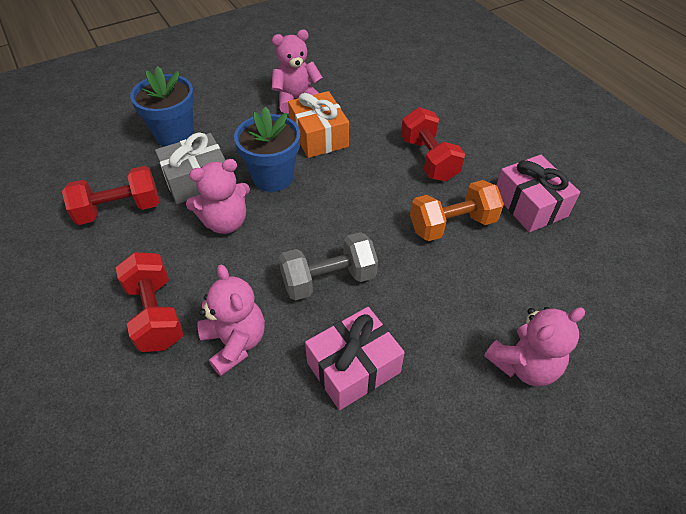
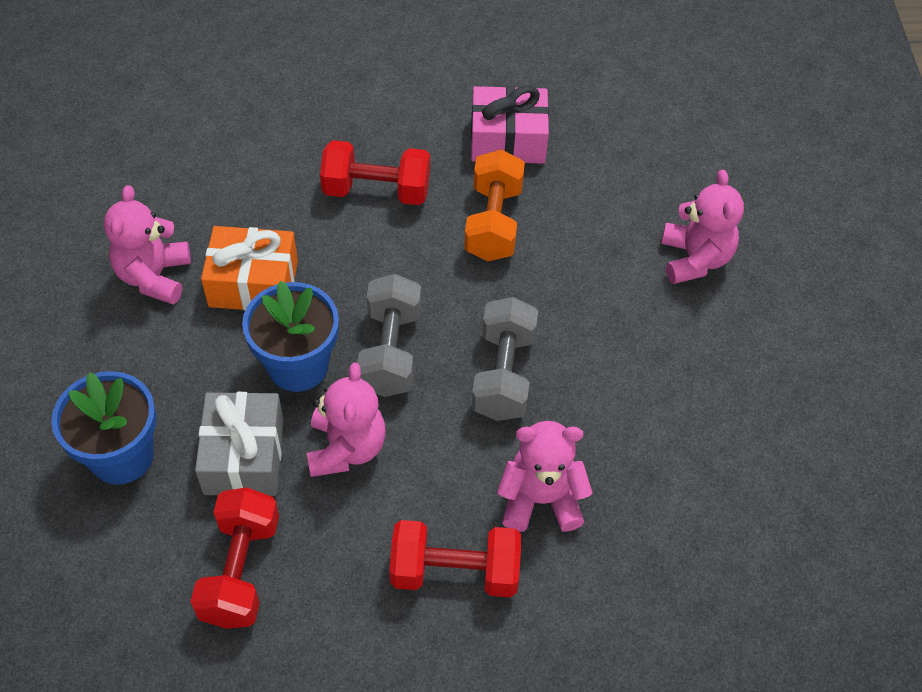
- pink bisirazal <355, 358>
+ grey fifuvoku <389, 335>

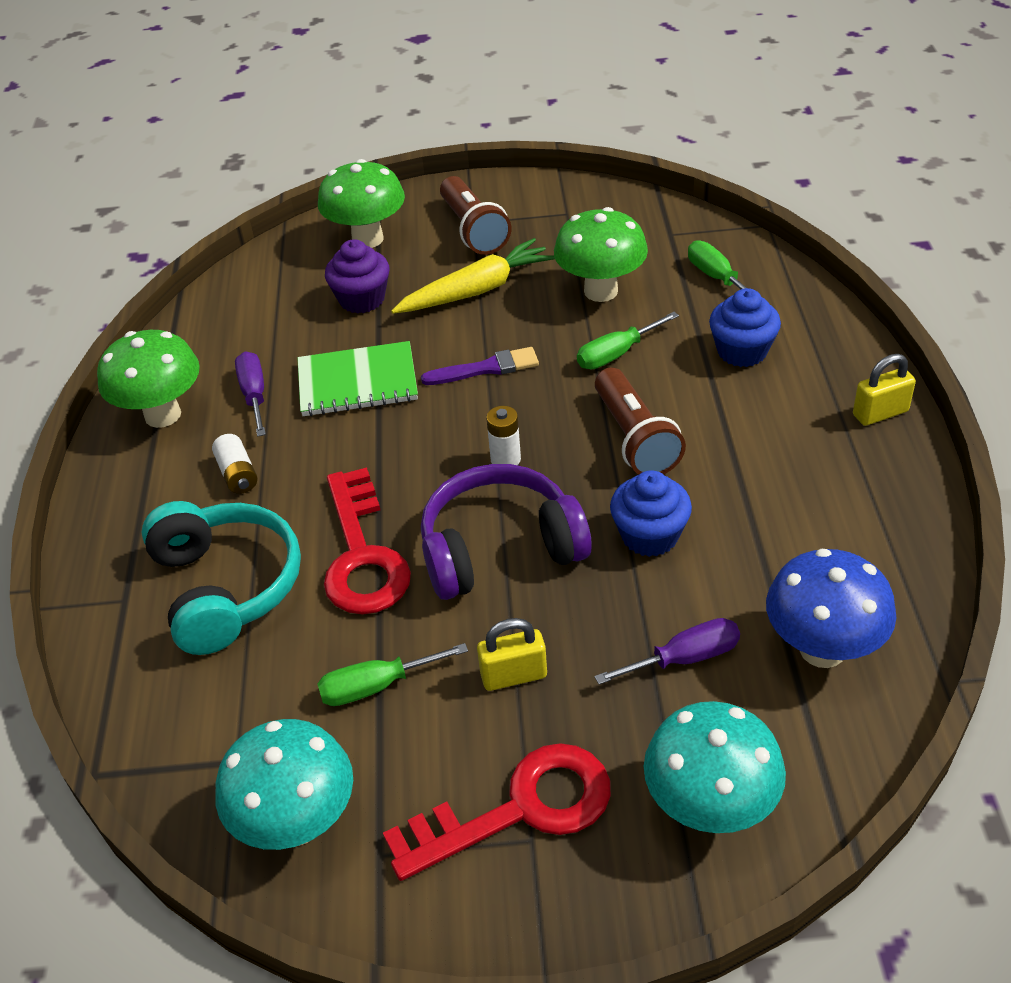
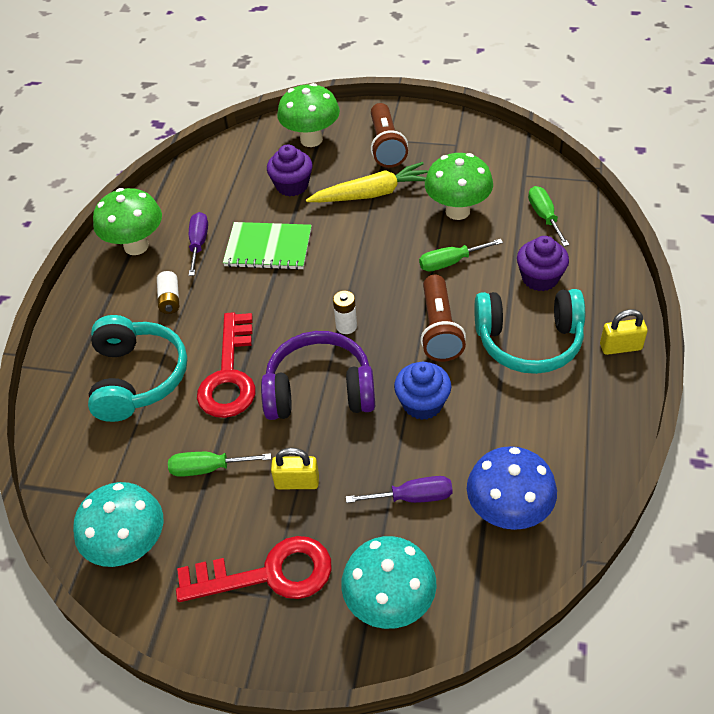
~ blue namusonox <745, 327> to purple namusonox <543, 263>
- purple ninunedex <480, 366>
+ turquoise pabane <529, 331>

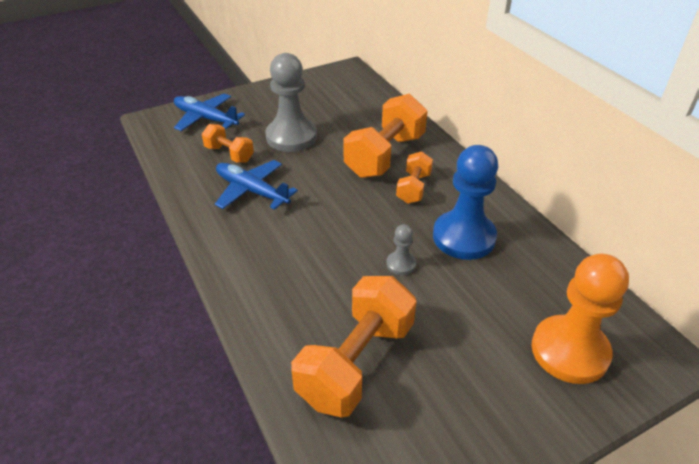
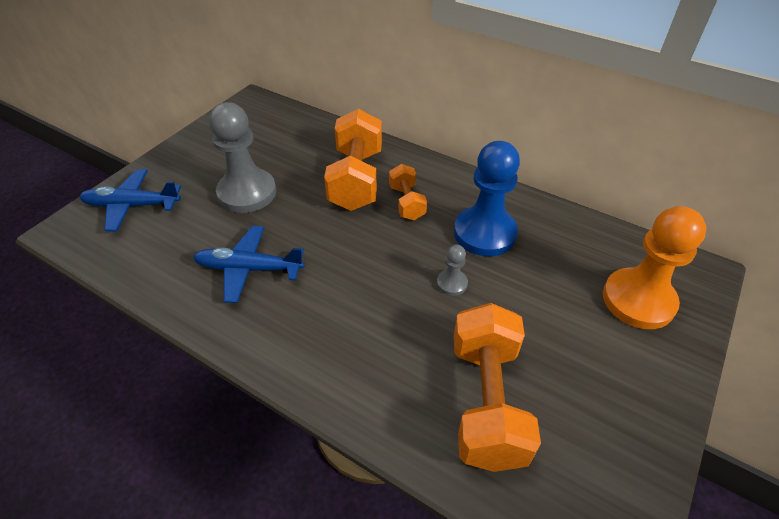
- orange fifuvoku <228, 143>

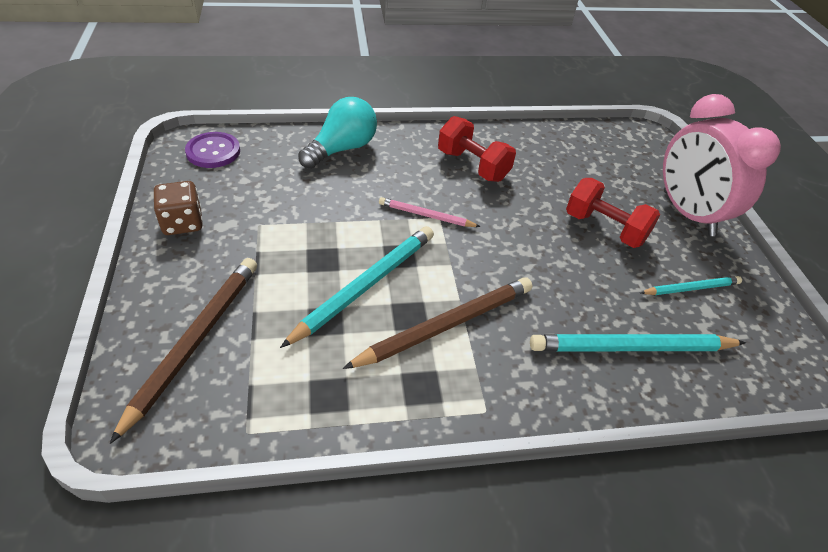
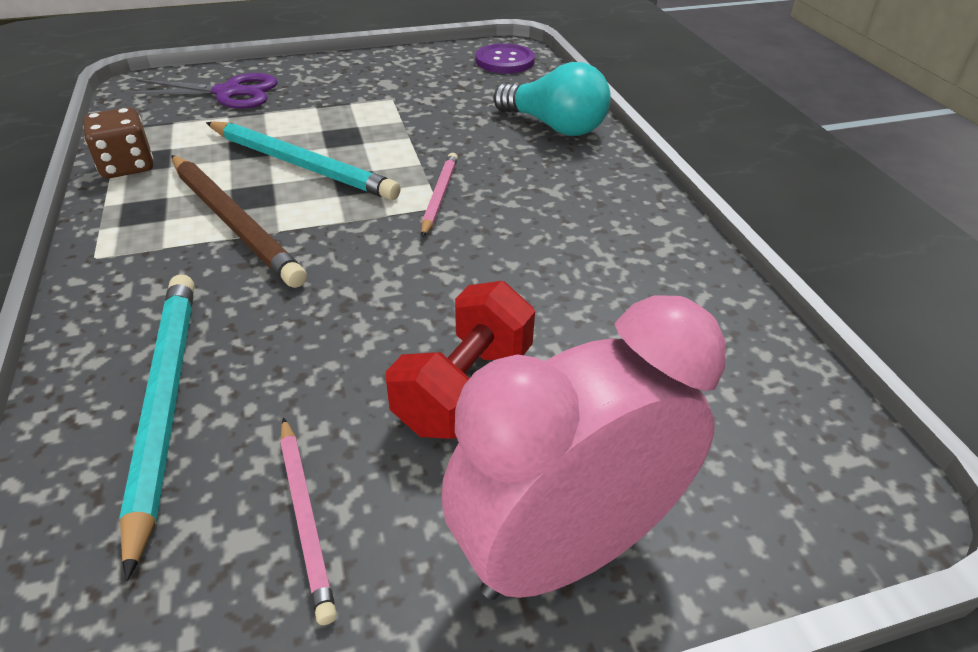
- red fifuvoku <477, 149>
~ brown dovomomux <178, 208> to <118, 142>
~ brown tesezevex <183, 351> to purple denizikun <202, 91>
~ turquoise tesezevex <691, 285> to pink tesezevex <308, 521>

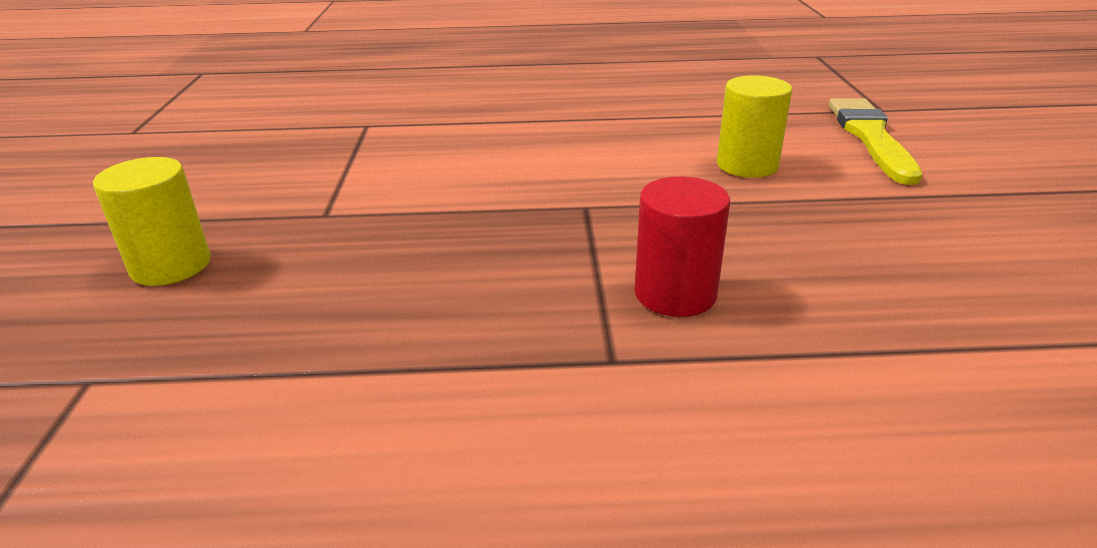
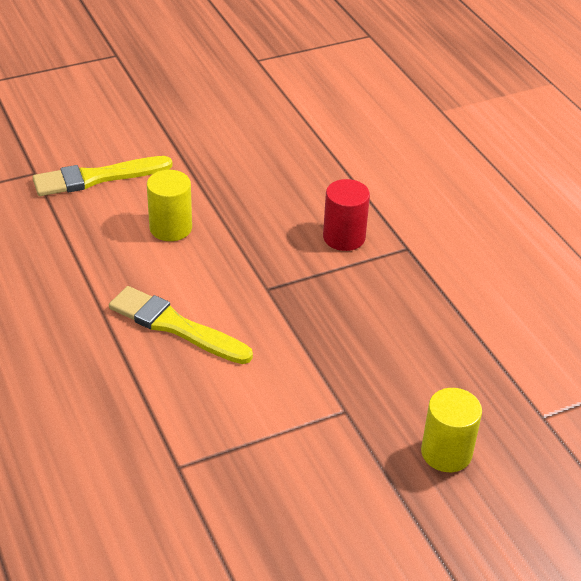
+ yellow ninunedex <181, 325>

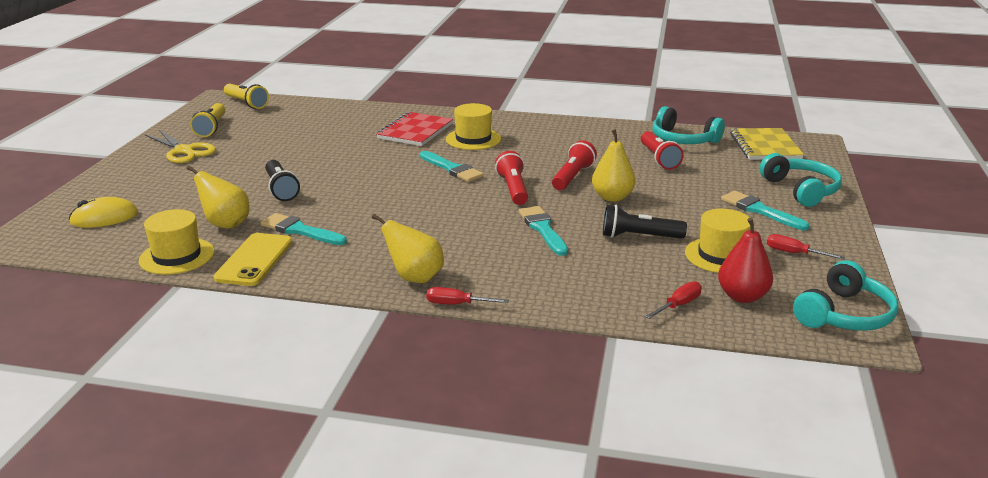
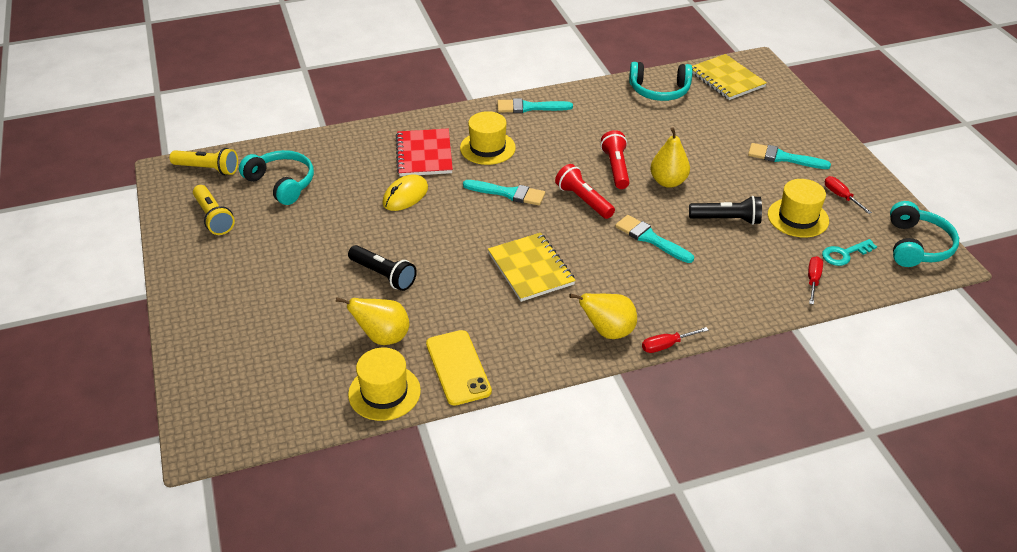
- yellow denizikun <180, 146>
- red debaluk <662, 150>
~ turquoise pabane <800, 180> to <276, 177>
~ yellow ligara <103, 212> to <405, 192>
~ black debaluk <645, 222> = <725, 210> 150 degrees counterclockwise
~ turquoise ninunedex <304, 229> to <535, 105>
~ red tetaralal <745, 260> to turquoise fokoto <849, 252>
~ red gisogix <806, 247> = <848, 195> 60 degrees clockwise
+ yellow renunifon <532, 267>

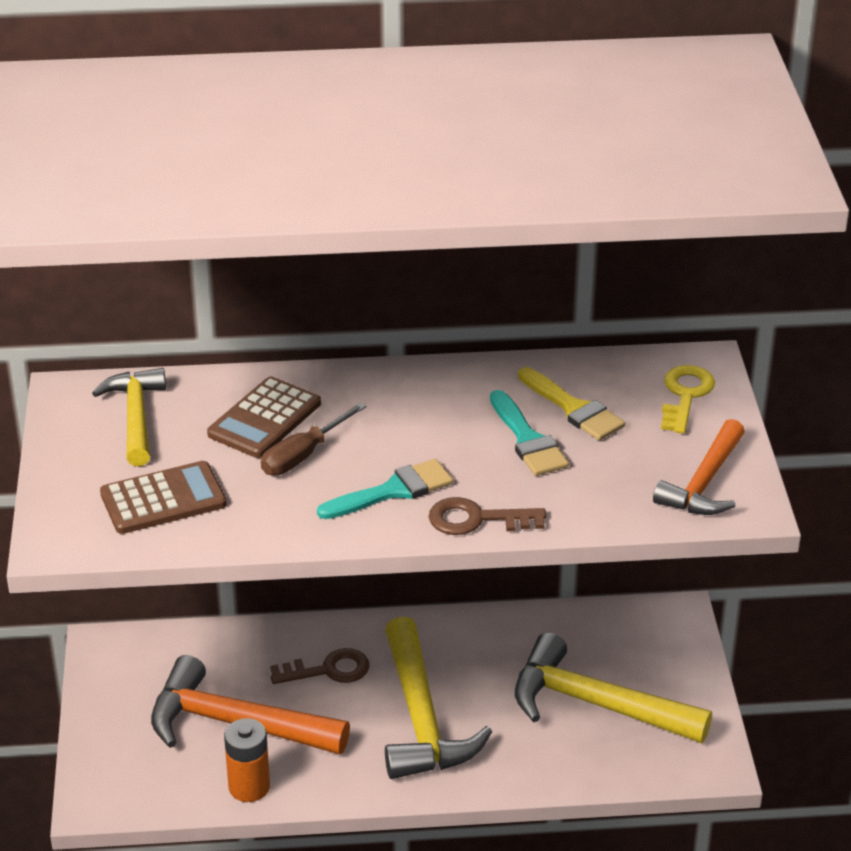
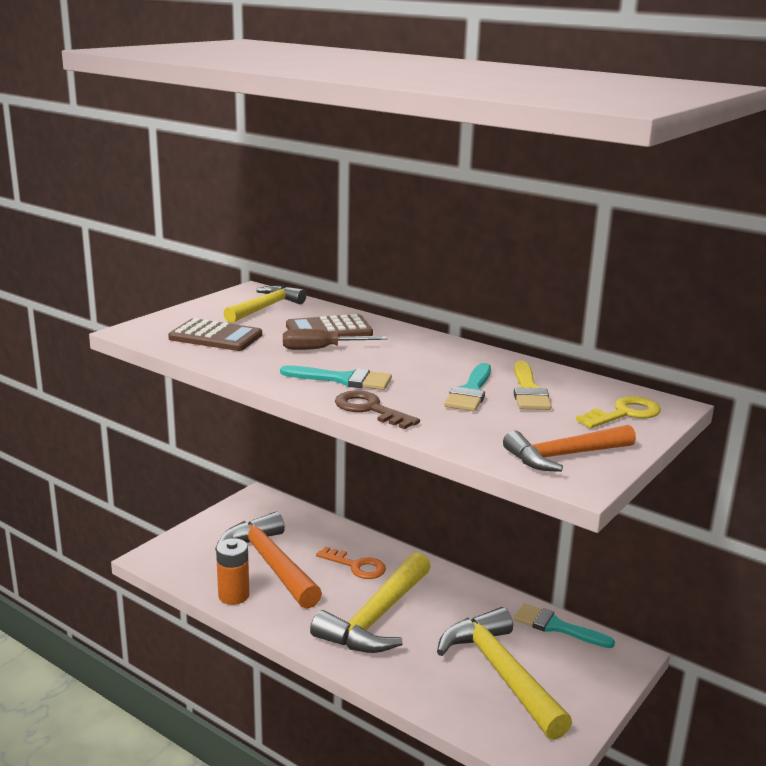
~ brown fokoto <320, 666> to orange fokoto <351, 562>
+ turquoise ninunedex <564, 625>

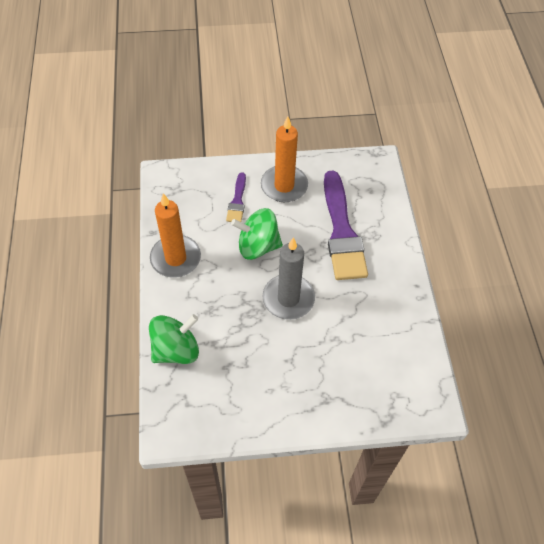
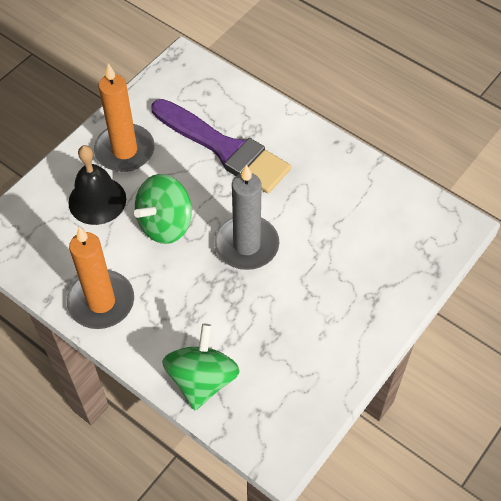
~ purple ninunedex <236, 197> to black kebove <97, 185>

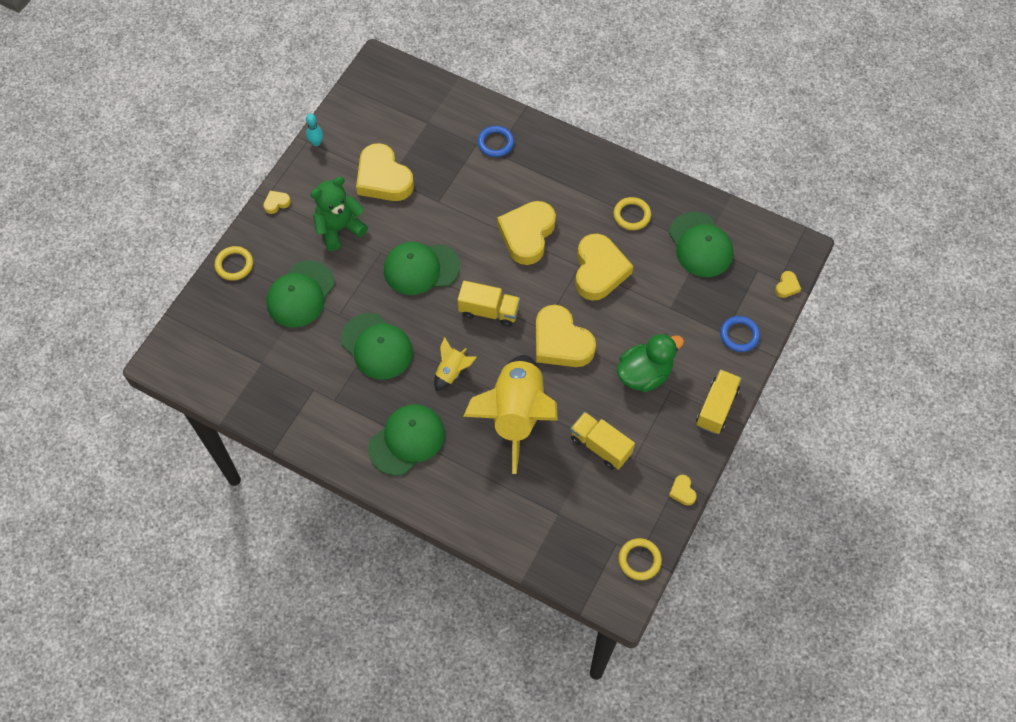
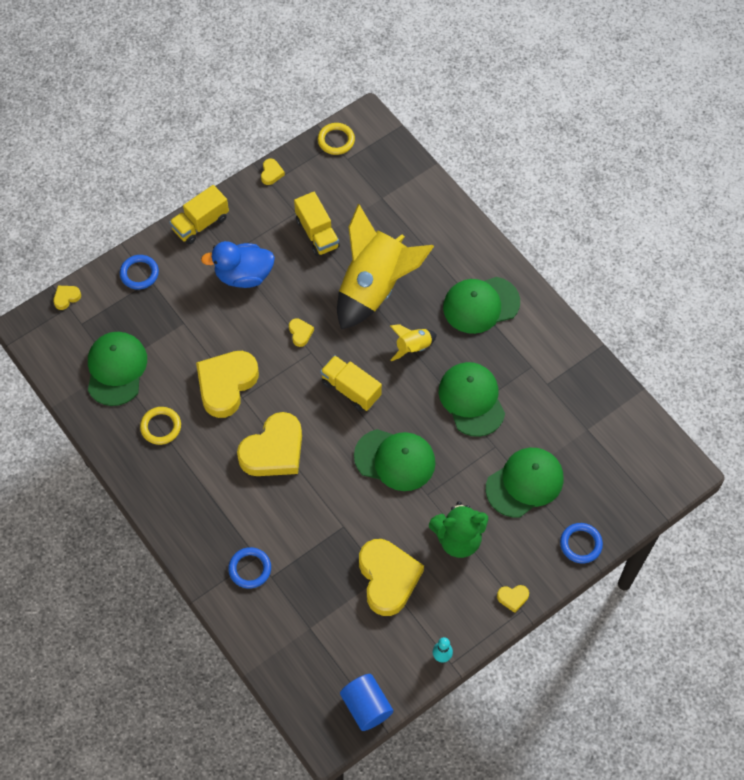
~ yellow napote <234, 263> to blue napote <581, 543>
~ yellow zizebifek <566, 336> = <301, 332> x0.42
~ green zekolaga <650, 362> to blue zekolaga <238, 264>
+ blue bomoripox <366, 702>

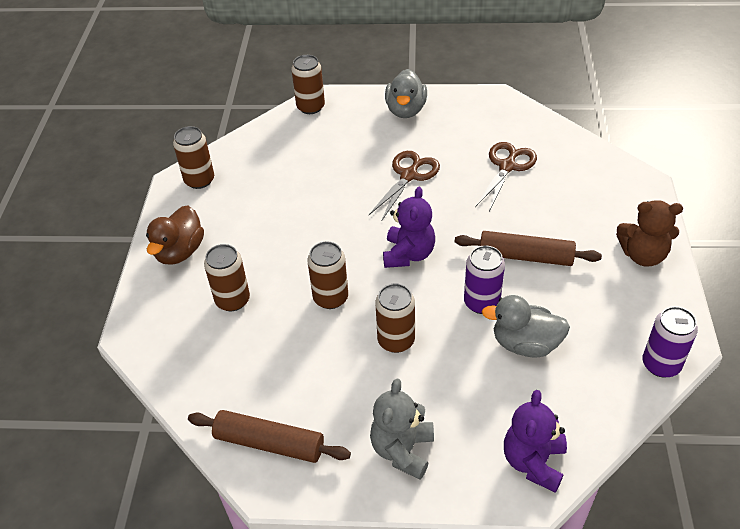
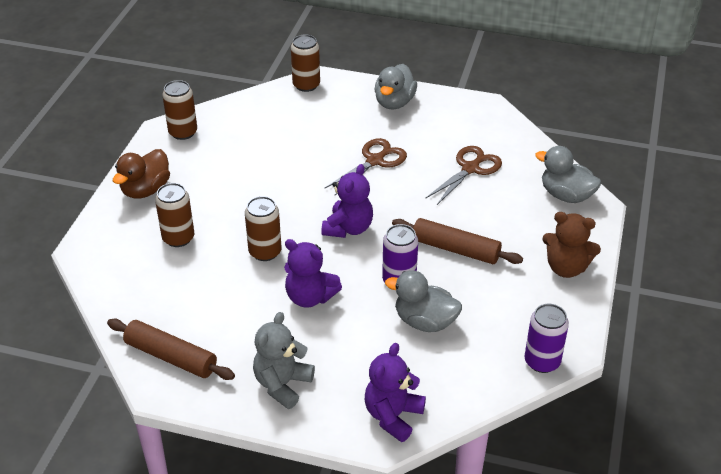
~ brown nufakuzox <395, 318> to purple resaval <313, 273>
+ grey zekolaga <568, 174>

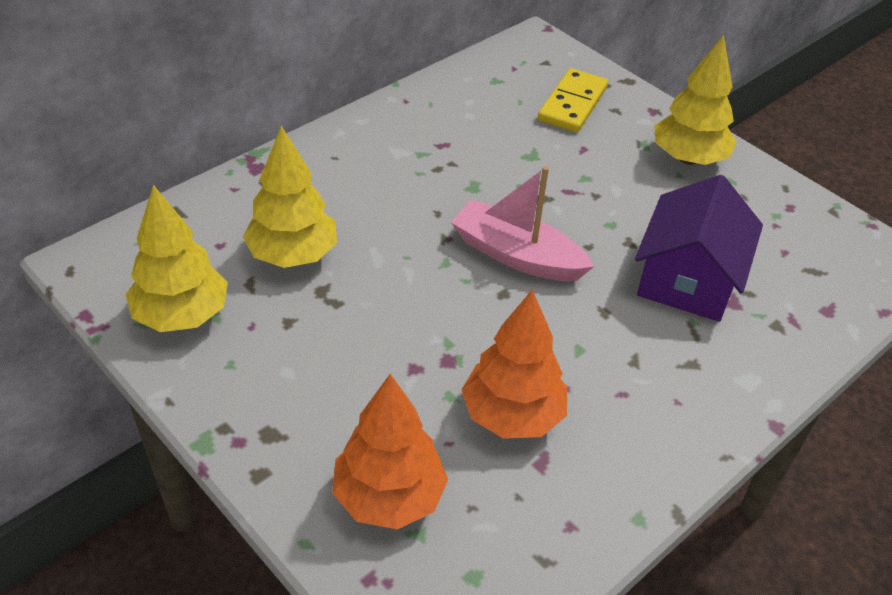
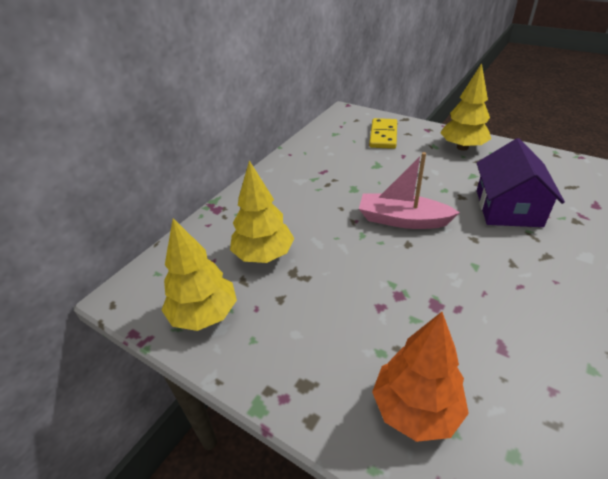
- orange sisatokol <514, 364>

